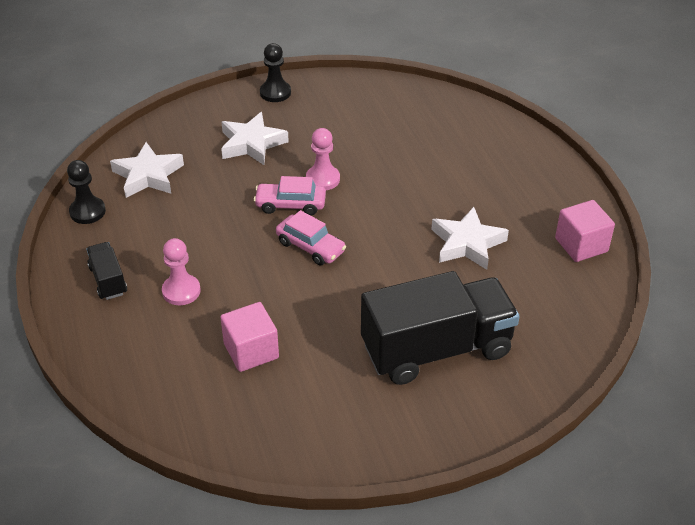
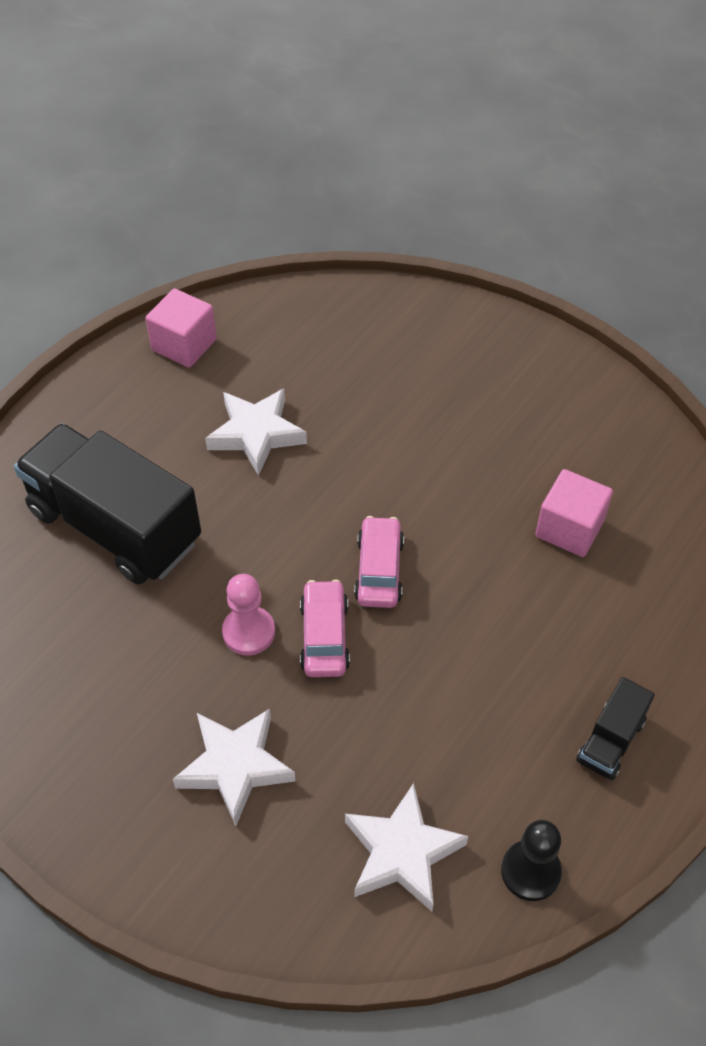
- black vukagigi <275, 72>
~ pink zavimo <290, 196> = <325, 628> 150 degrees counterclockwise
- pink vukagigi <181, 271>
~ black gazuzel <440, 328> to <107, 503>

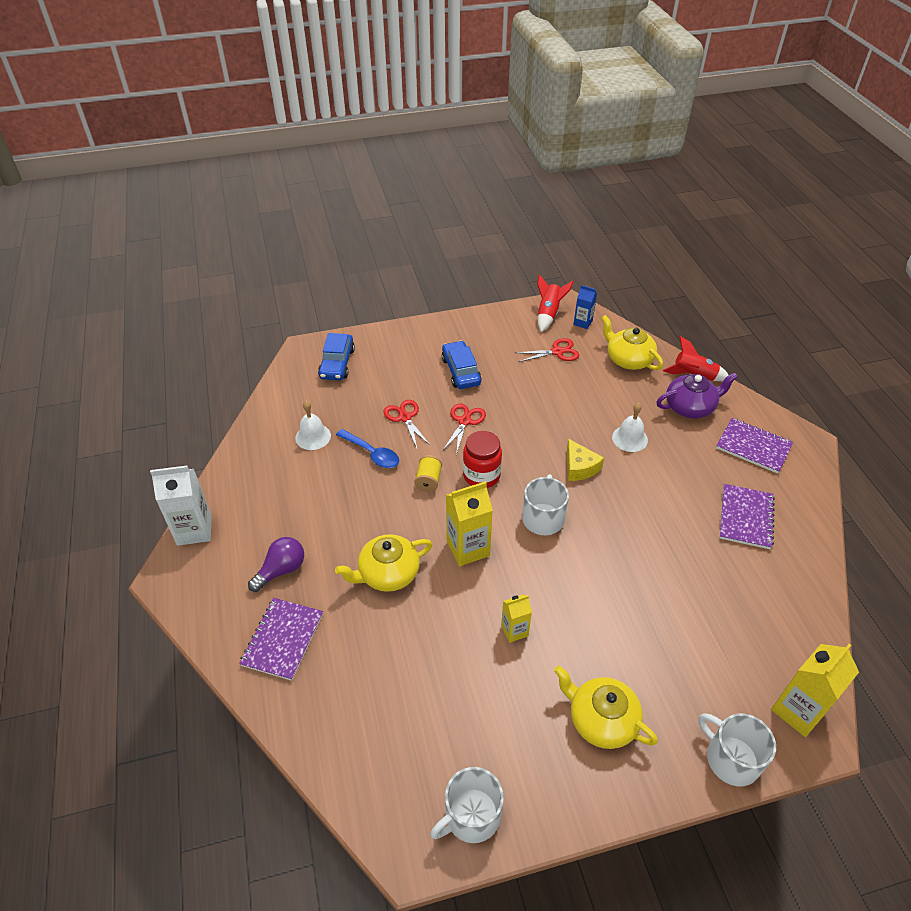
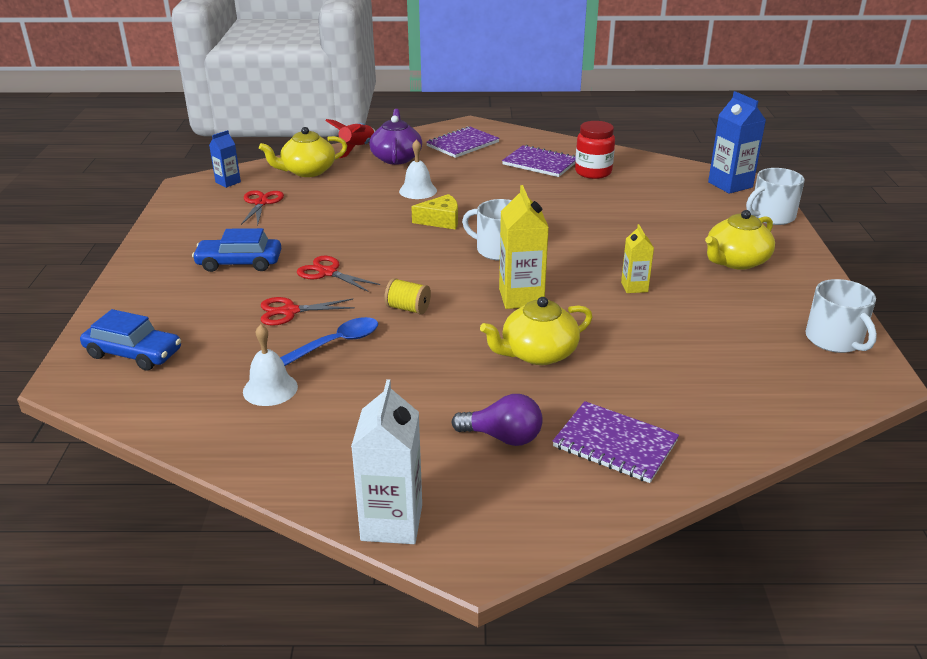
- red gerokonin <555, 303>
~ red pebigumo <482, 459> to <595, 150>
~ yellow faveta <384, 563> = <536, 331> 75 degrees clockwise
~ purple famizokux <276, 564> = <497, 420> 135 degrees clockwise
~ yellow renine <815, 690> to blue renine <737, 142>

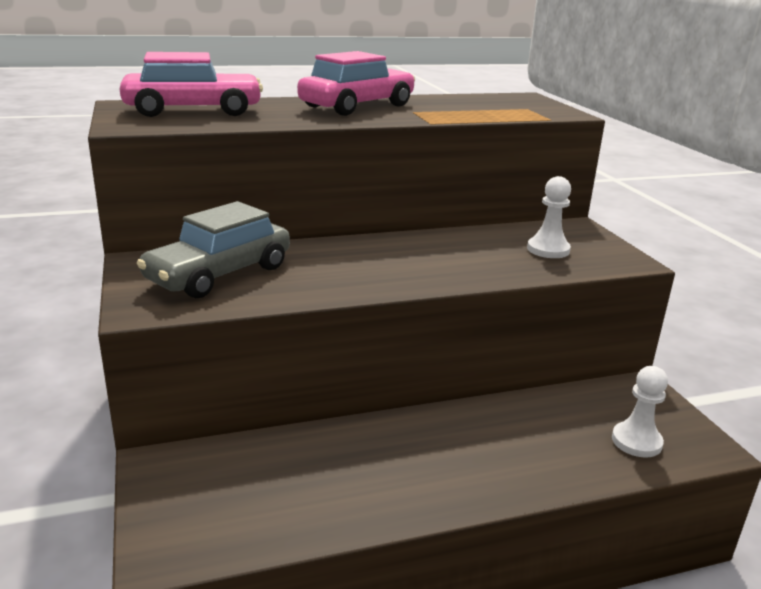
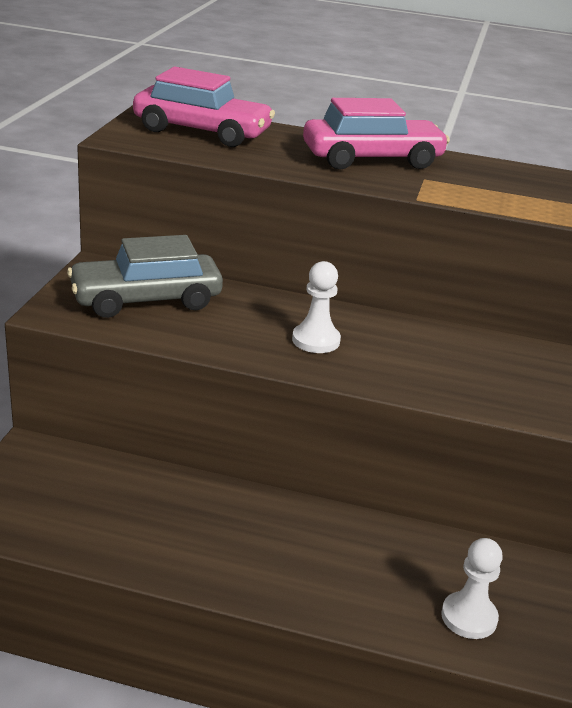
~ white vukagigi <549, 217> to <316, 307>

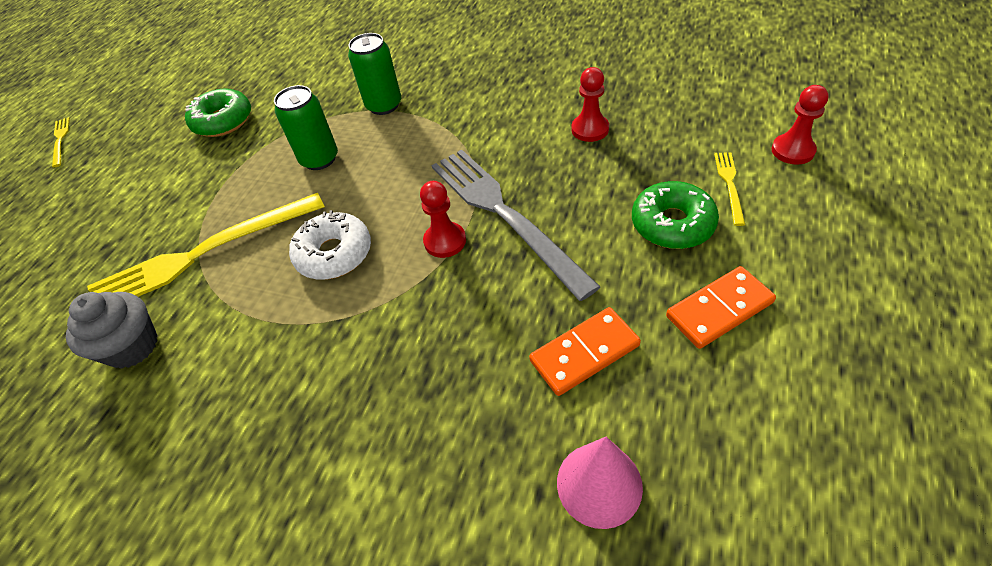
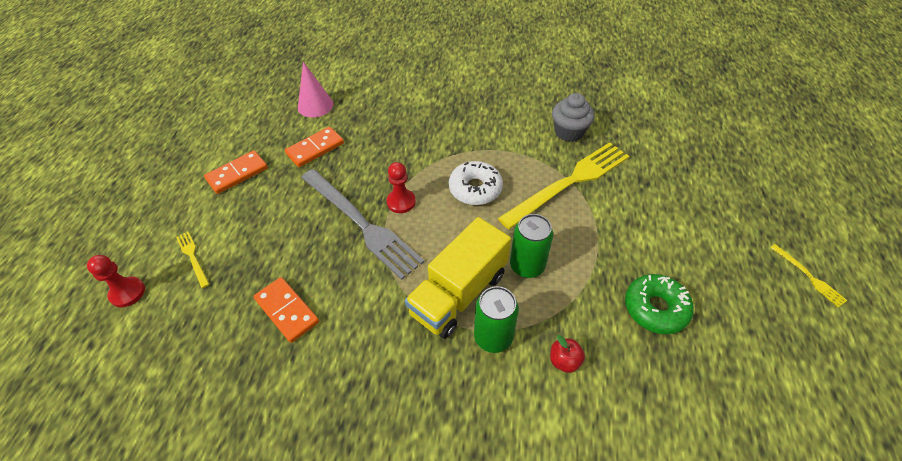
~ red vukagigi <590, 104> to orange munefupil <286, 310>
~ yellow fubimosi <729, 189> = <193, 260> 150 degrees clockwise
- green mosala <675, 215>
+ yellow gazuzel <458, 278>
+ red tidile <567, 354>

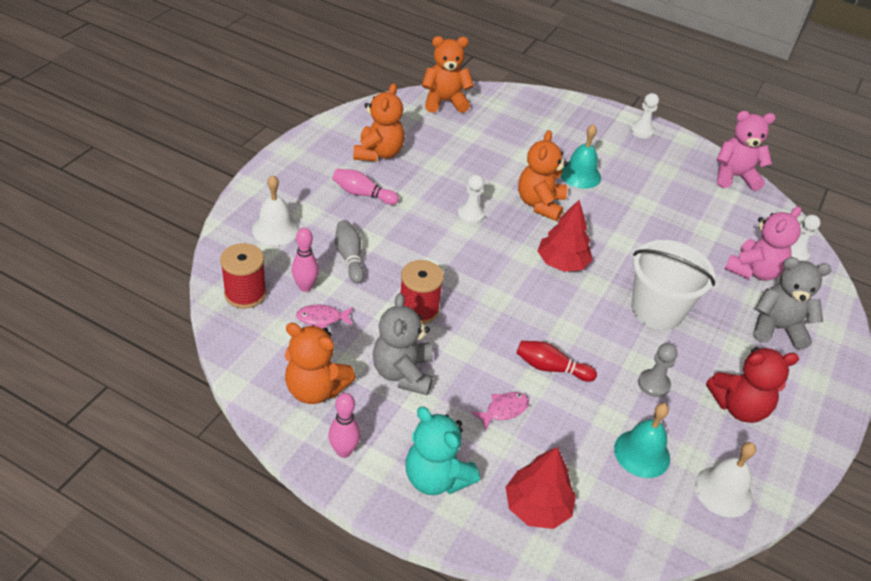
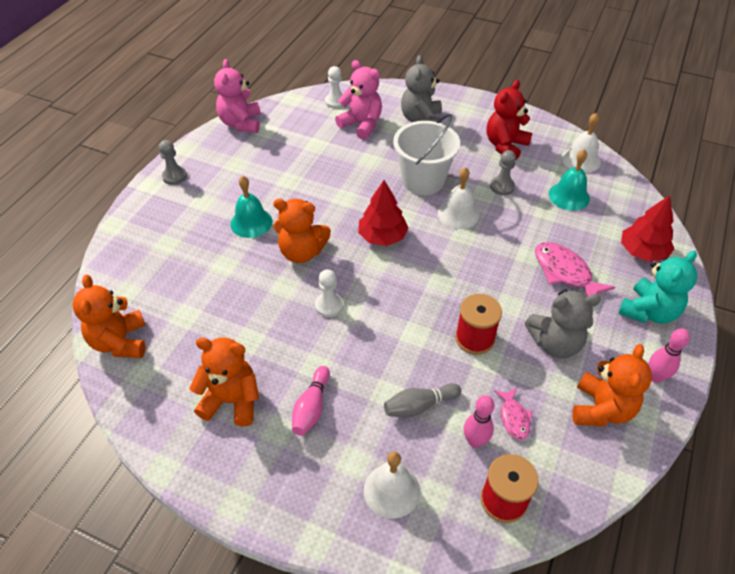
~ white vukagigi <644, 116> to grey vukagigi <173, 162>
- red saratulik <556, 361>
~ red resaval <752, 385> = <509, 120> 135 degrees counterclockwise
~ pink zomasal <500, 411> = <575, 269> x1.73
+ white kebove <458, 198>

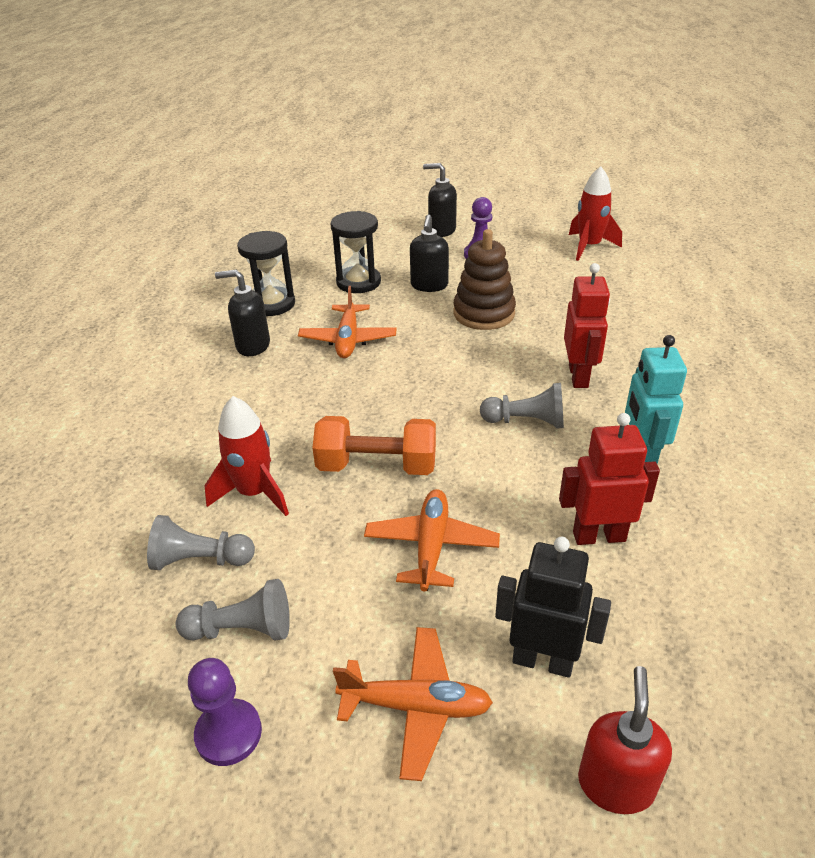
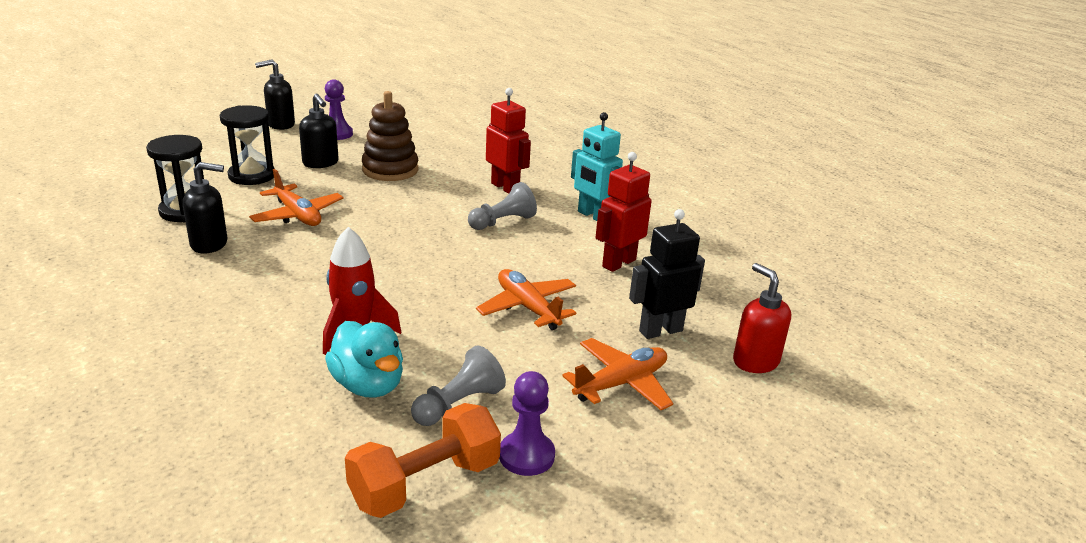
- red gerokonin <595, 213>
~ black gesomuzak <242, 313> = <205, 208> 150 degrees counterclockwise
~ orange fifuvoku <374, 445> to <423, 460>
~ grey vukagigi <201, 542> to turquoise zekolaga <364, 359>

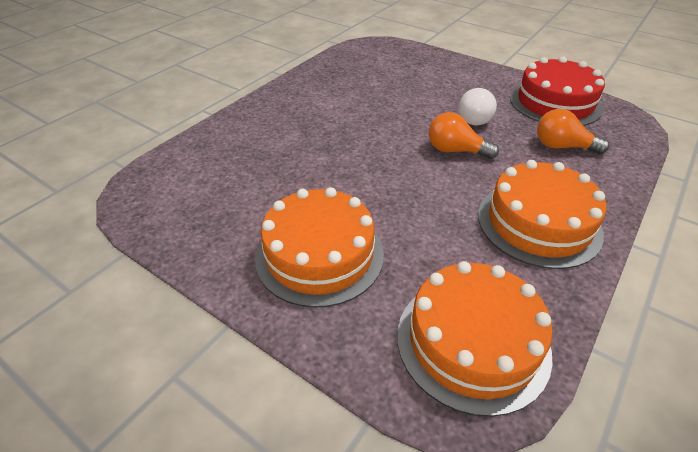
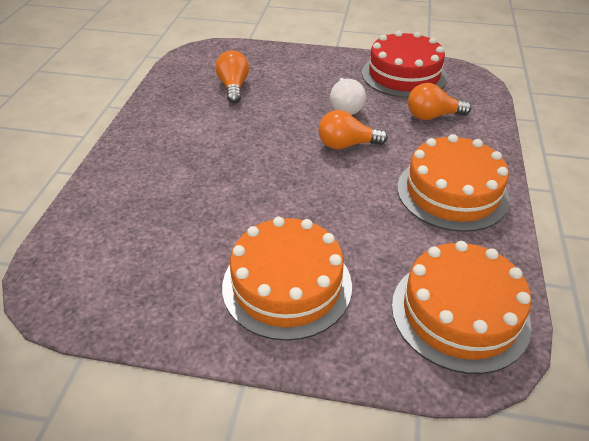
+ orange famizokux <232, 76>

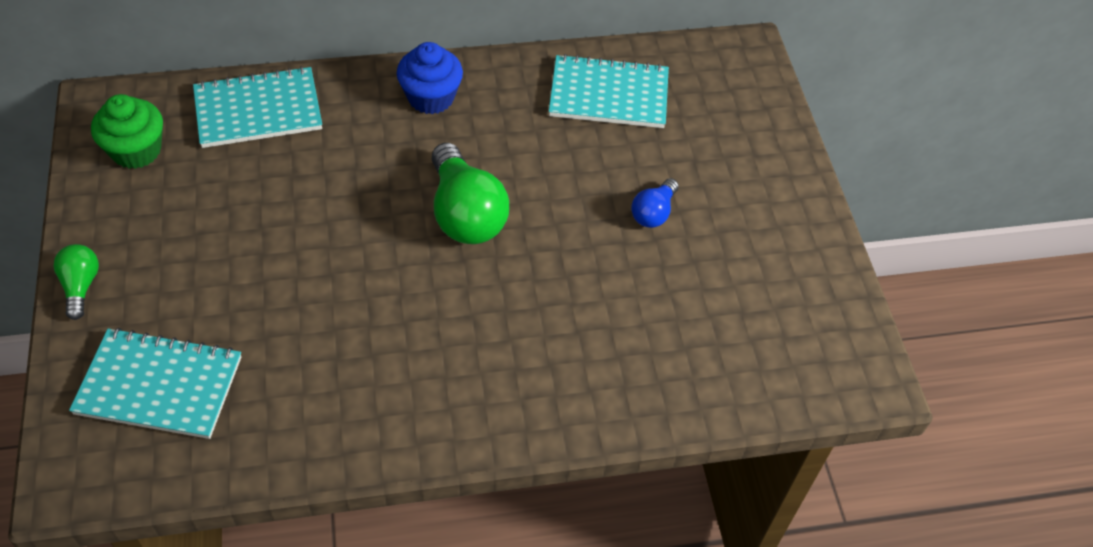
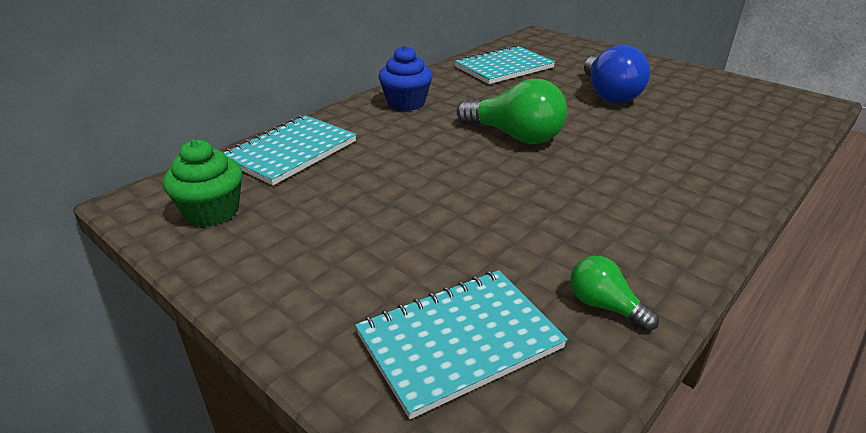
~ blue famizokux <655, 203> = <617, 74> x1.88
~ green famizokux <76, 282> to <615, 293>

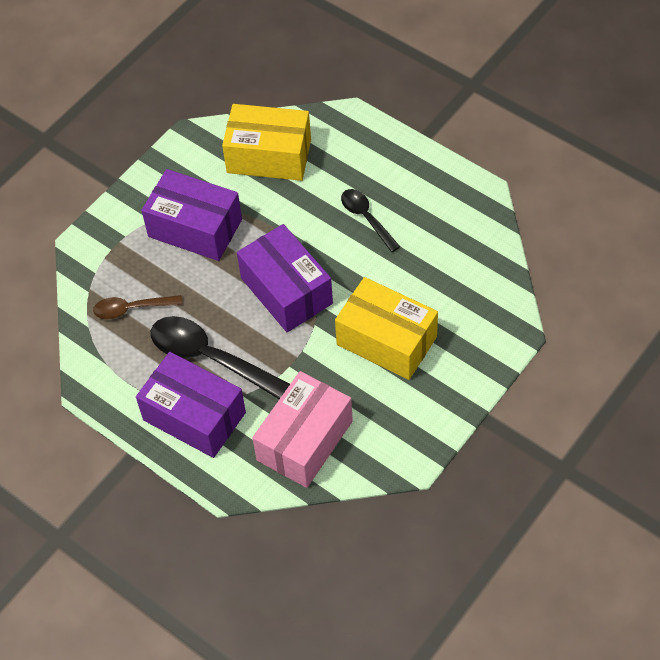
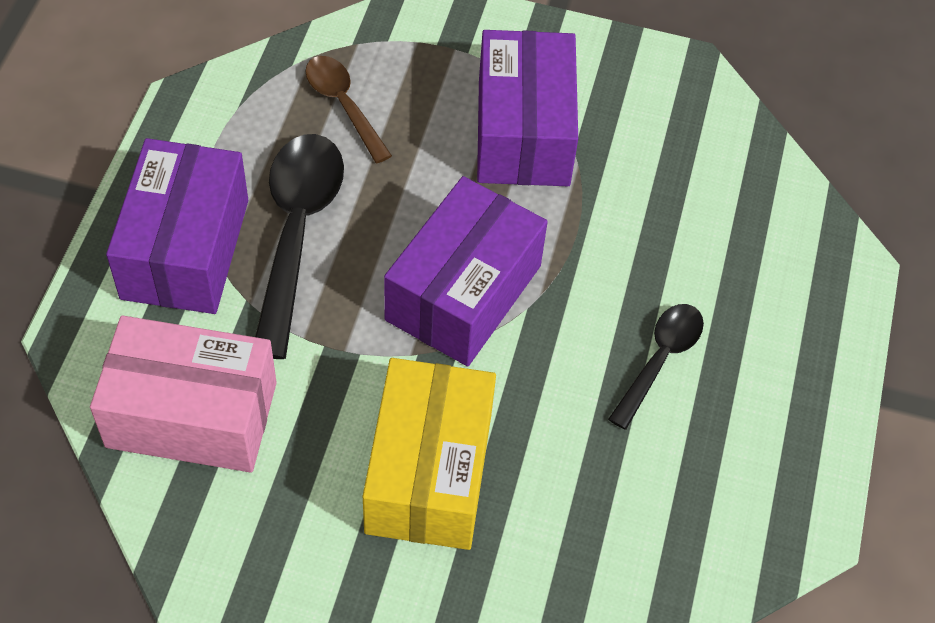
- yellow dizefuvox <266, 142>

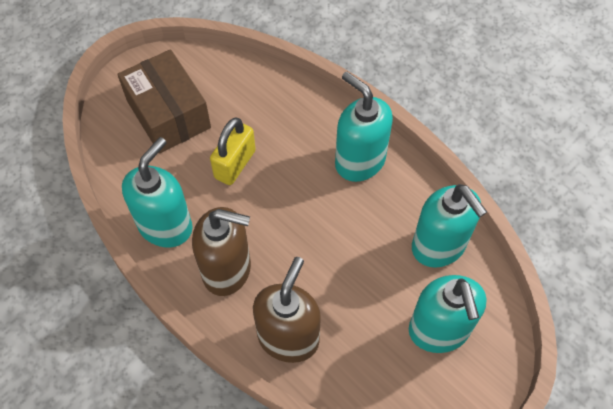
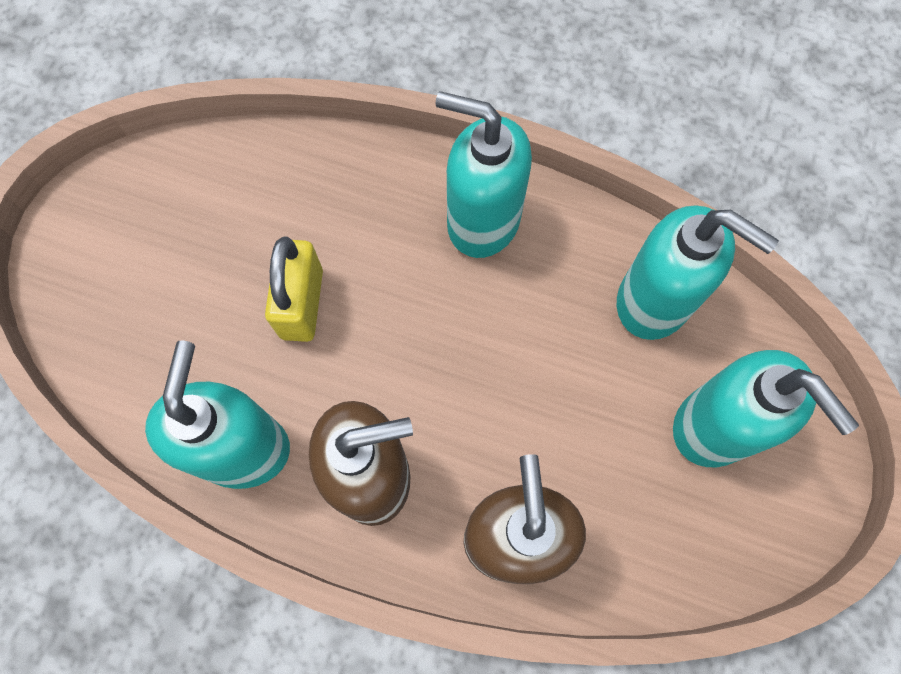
- brown dizefuvox <164, 101>

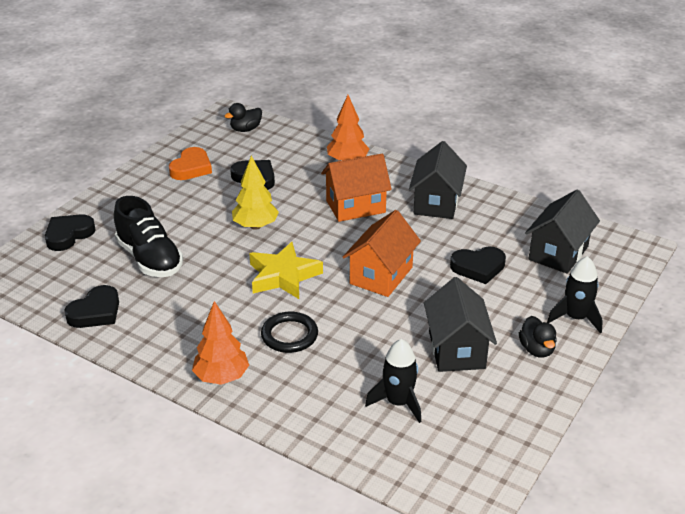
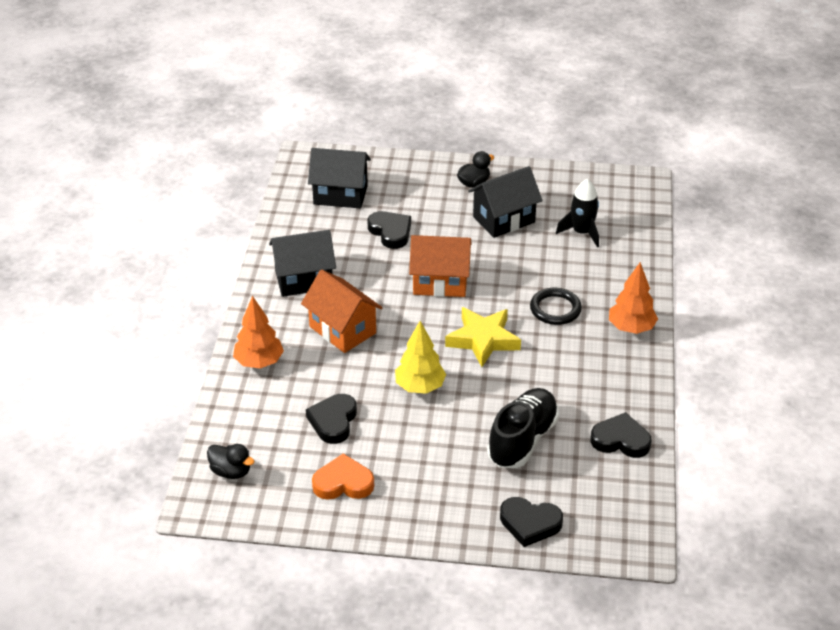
- black gerokonin <575, 294>

